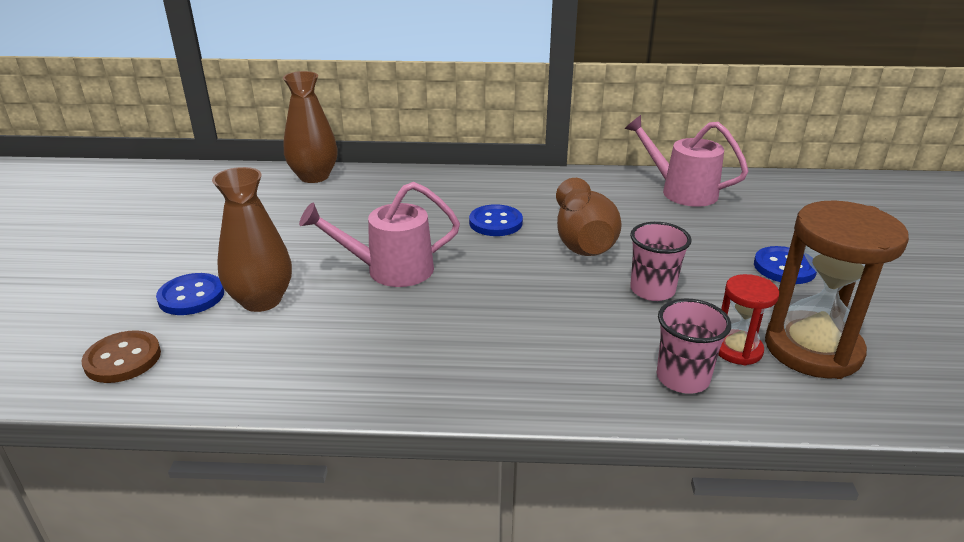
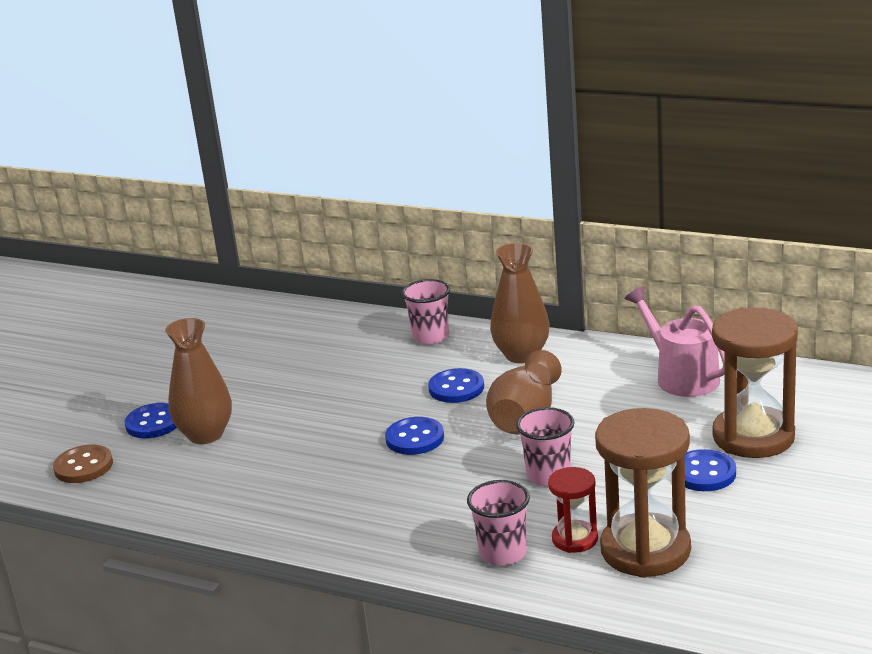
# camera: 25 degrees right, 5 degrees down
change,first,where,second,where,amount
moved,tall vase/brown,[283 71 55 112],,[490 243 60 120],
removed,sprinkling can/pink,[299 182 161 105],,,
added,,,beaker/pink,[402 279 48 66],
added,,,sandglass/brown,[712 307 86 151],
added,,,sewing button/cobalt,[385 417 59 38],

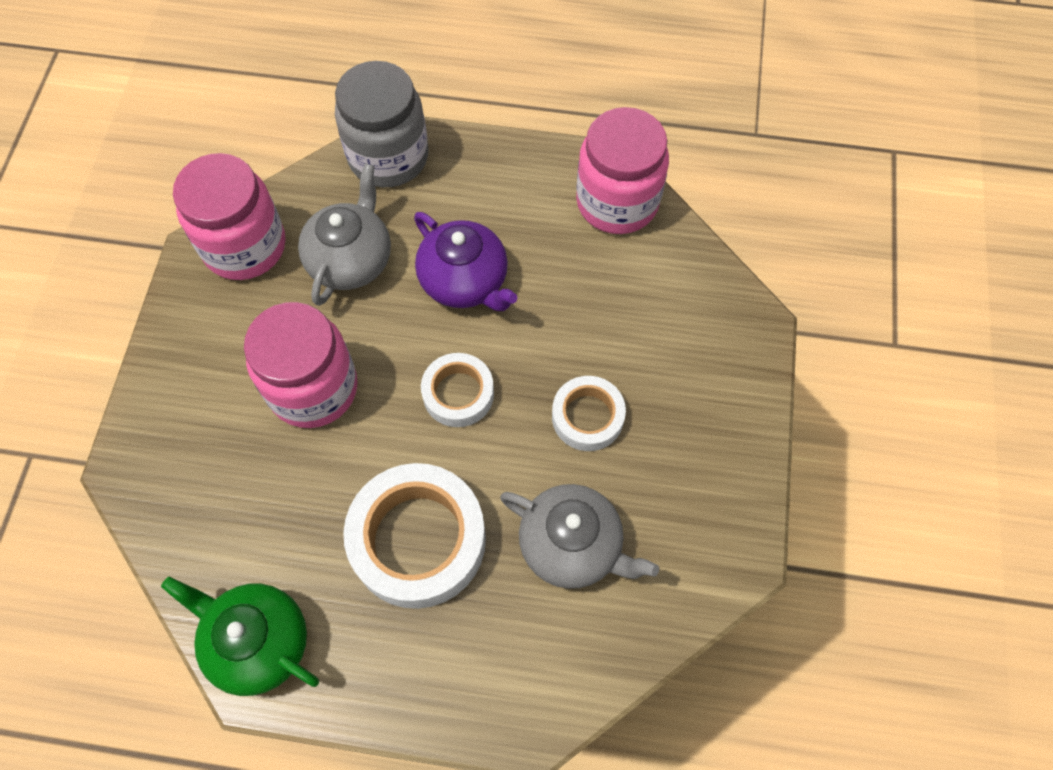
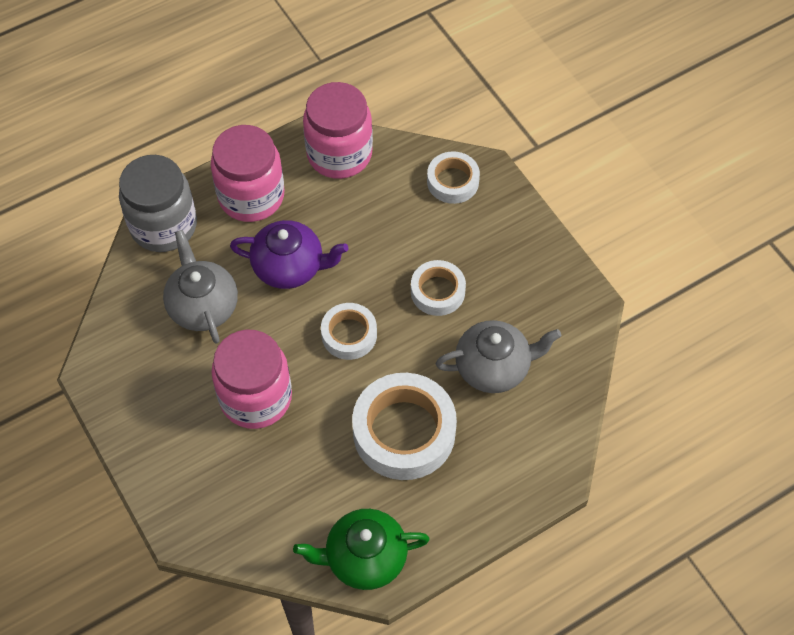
# camera: 40 degrees left, 5 degrees down
change,first,where,second,where,amount
moved,jam jar/pink,[173 153 112 127],,[211 125 74 97],
added,,,roll of tape/snow-white,[427 151 53 53],

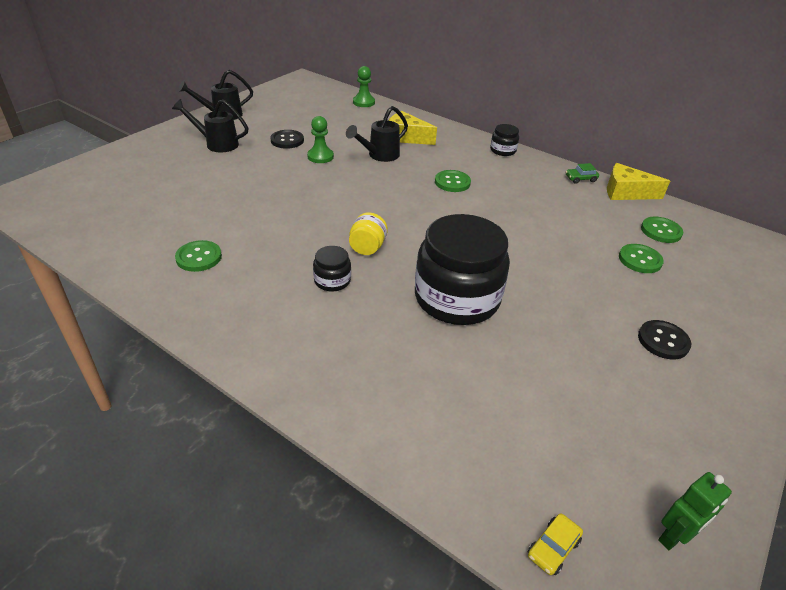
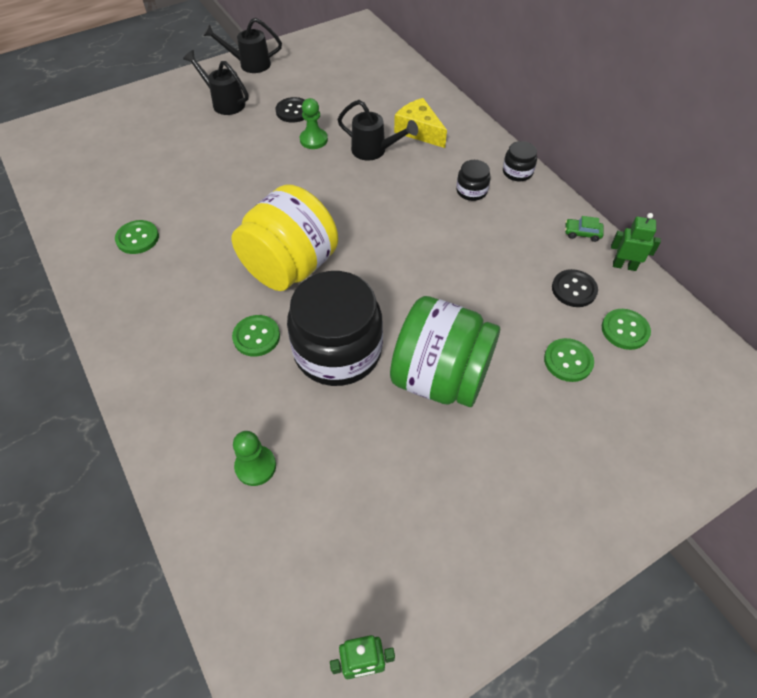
# camera: 25 degrees right, 15 degrees up
change,first,where,second,where,amount
moved,pawn/green,[353 66 22 41],,[233 431 43 55],
turned,sprinkling can/black,[346 106 62 56],,[337 100 81 61],135 degrees counterclockwise
replaced,cheese/golden,[607 163 63 37],robot figure/green,[611 213 50 58],
moved,sewing button/green,[435 170 36 22],,[232 315 48 42],
resized,jam jar/golden,[349 212 39 43],,[232 184 106 107],x2.31
moved,jam jar/black,[313 246 38 45],,[456 160 35 41],
moved,sewing button/black,[638 320 53 39],,[552 269 46 38],
removed,automobile/golden,[528 513 55 62],,,
added,,,jam jar/green,[390 296 110 111],

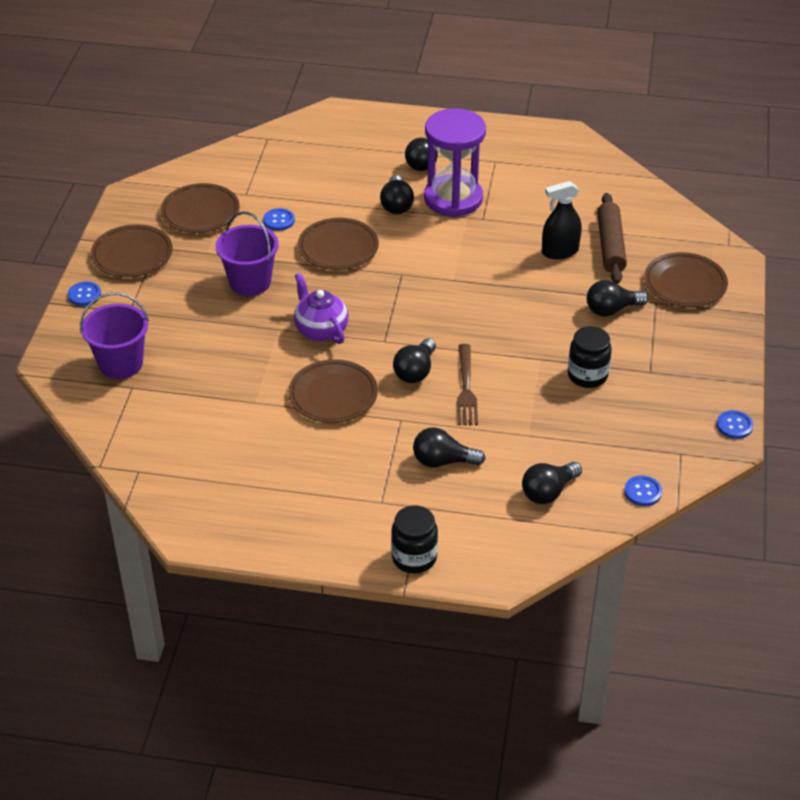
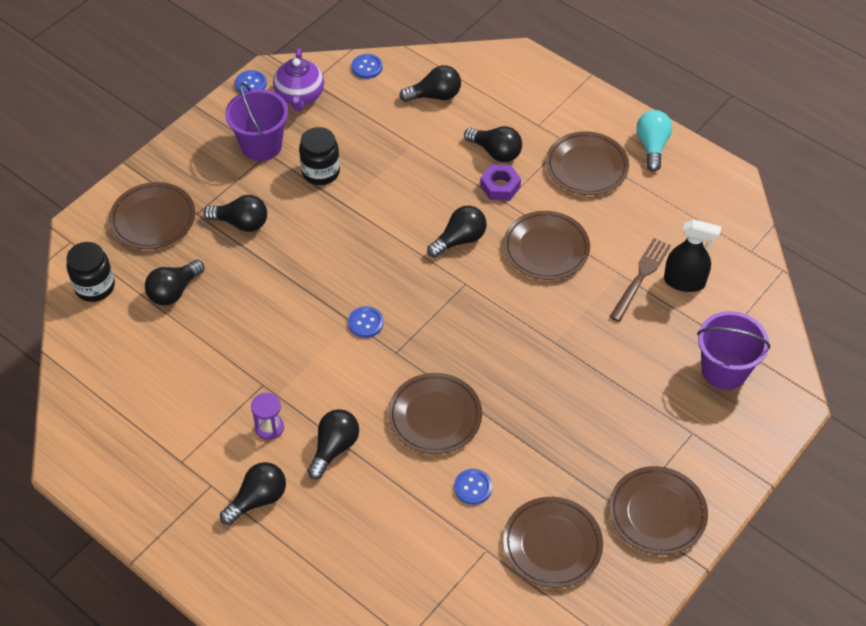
# camera: 150 degrees left, 10 degrees up
change,first,where,second,where,amount
resized,sandglass/royal purple,[424 108 62 109],,[251 393 33 47],x0.41
moved,spray cleaner/black,[542 181 40 78],,[664 219 57 73],
replaced,dough roller/brown,[597 193 30 91],bulb/black,[145 260 59 46],
moved,sand bucket/royal purple,[216 212 63 84],,[225 82 63 79],
moved,teapot/royal purple,[294 273 54 71],,[273 48 51 63],
moved,sewing button/cobalt,[68 281 33 25],,[348 306 36 32],
moved,fork/brown,[457 344 21 81],,[609 238 62 84],
moved,jam jar/black,[391 505 47 69],,[67 242 48 60],
added,,,bulb/aqua,[637 110 35 61],
added,,,dinner plate/brown,[546 131 83 64],
added,,,hexagon nut/royal purple,[480 164 41 37],

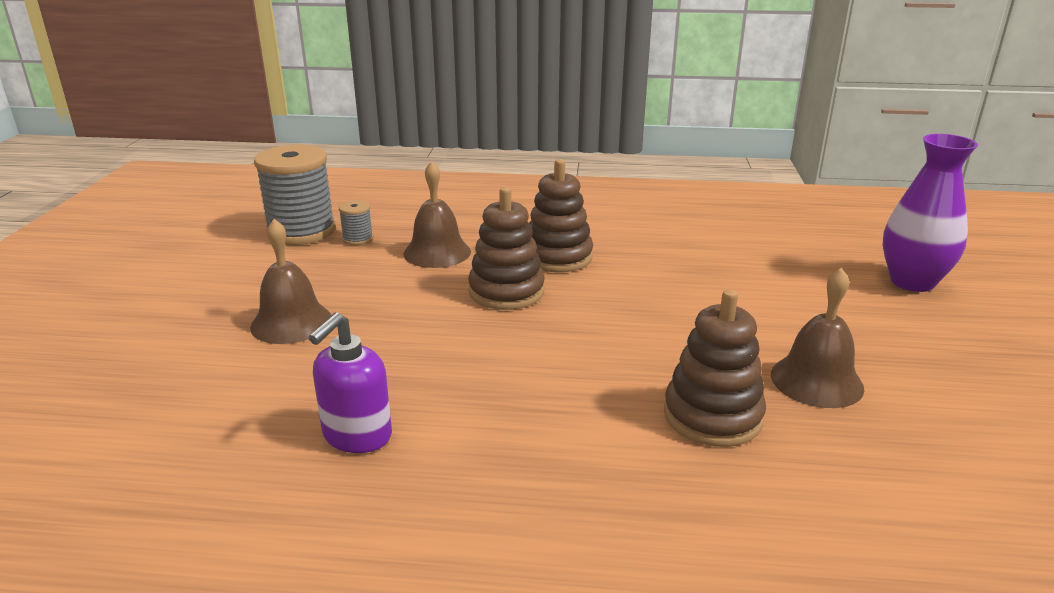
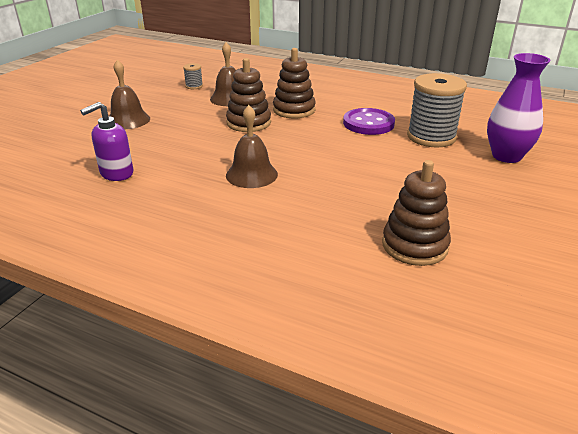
# camera: 20 degrees right, 5 degrees up
change,first,where,second,where,amount
moved,reel of thread/gray,[254 144 82 101],,[407 73 60 74],
moved,bell/brown,[771 268 93 140],,[226 105 52 83],
moved,stacking toy/brown,[664 289 102 158],,[382 160 69 106],
added,,,sewing button/royal purple,[343 108 52 27],

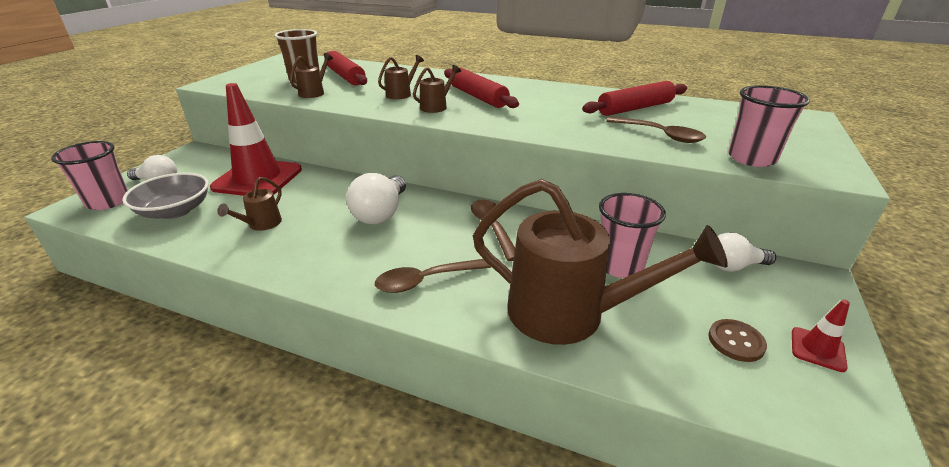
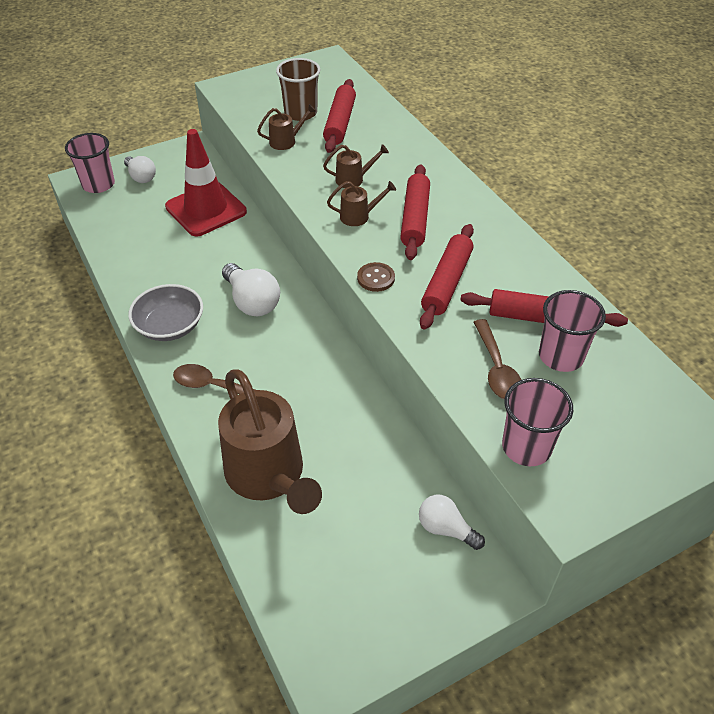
# camera: 40 degrees right, 15 degrees up
change,first,where,second,where,amount
moved,serving bowl/gray,[122 173 87 46],,[128 284 75 57],
turned,bulb/snow-white,[346 173 60 51],,[222 263 58 53],90 degrees counterclockwise
removed,sprinkling can/brown,[217 177 65 54],,,
moved,beaker/pink,[599 193 67 85],,[539 290 67 82],
removed,tablespoon/brown,[471 199 44 62],,,
removed,safety cone/scarlet,[792 299 58 73],,,
moved,sewing button/brown,[708 319 59 43],,[357 262 38 30],
added,,,dough roller/scarlet,[420 224 54 106],

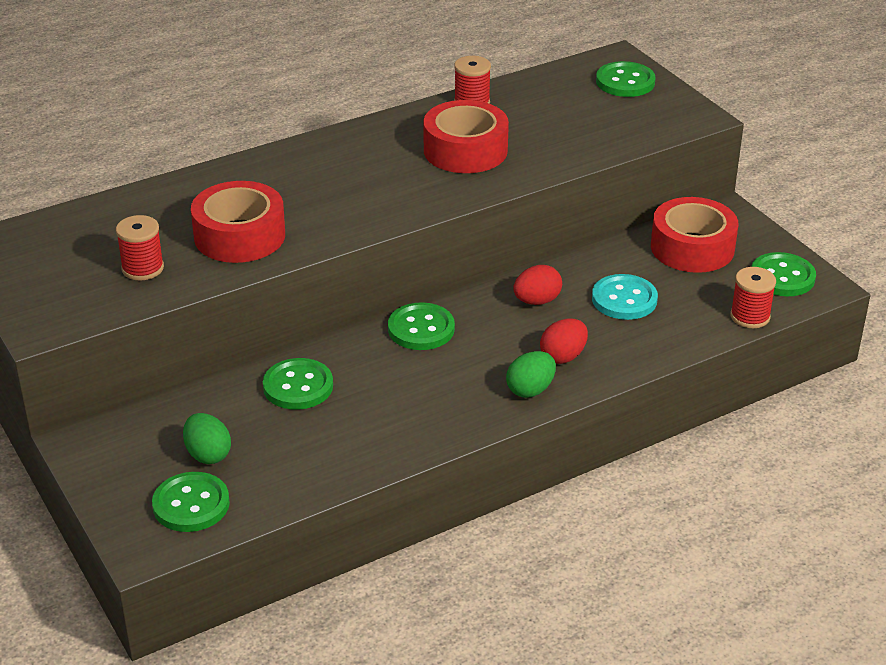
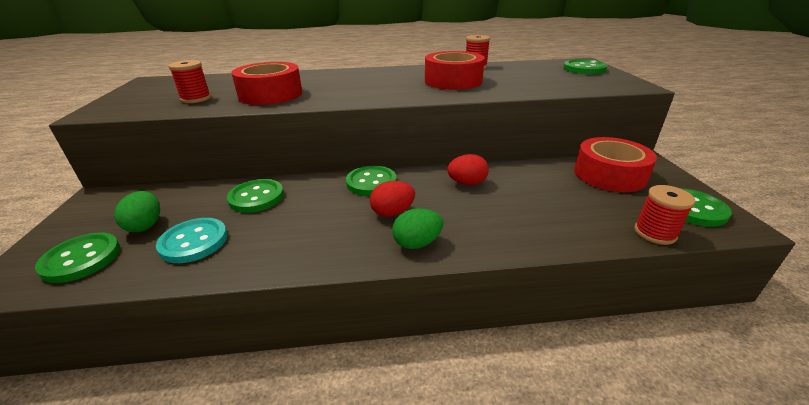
# camera: 25 degrees right, 5 degrees down
change,first,where,second,where,amount
moved,sewing button/aqua,[592 274 66 46],,[156 218 71 45],
moved,egg shape/scarlet,[540 319 48 45],,[370 181 45 36],

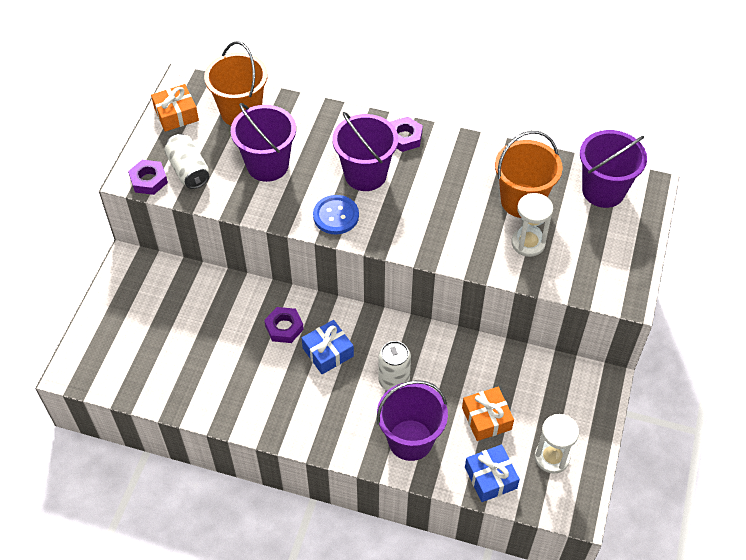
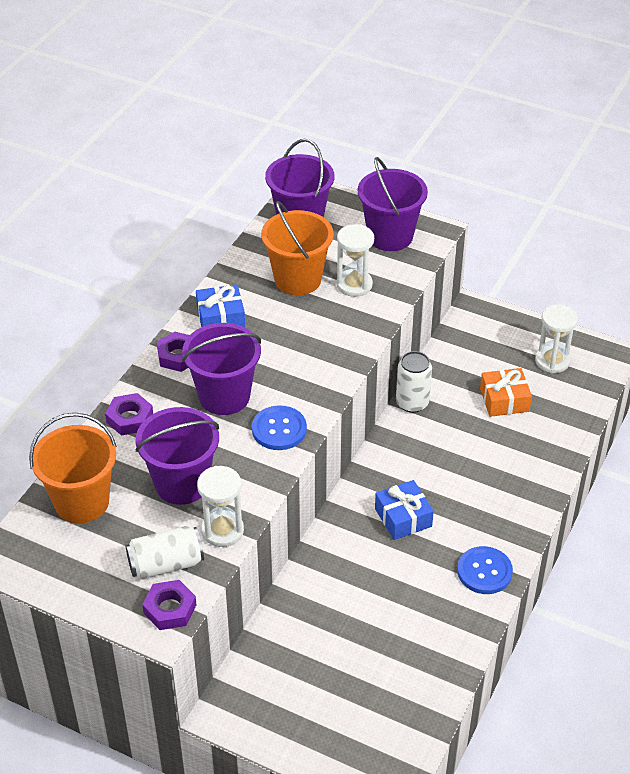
# camera: 80 degrees left, 10 degrees down
change,first,where,second,where,amount
removed,present/orange,[151 84 48 48],,,
moved,hexagon nut/royal purple,[264 307 40 36],,[105 393 48 42],
moved,soda can/snow-white,[378 341 33 50],,[396 351 36 62],
moved,sand bucket/royal purple,[377 380 71 81],,[358 157 70 94],
moved,present/cobalt,[465 444 55 58],,[196 284 49 43],
added,,,sandglass/snow-white,[197 466 47 81],
added,,,sewing button/cobalt,[457 546 56 48],

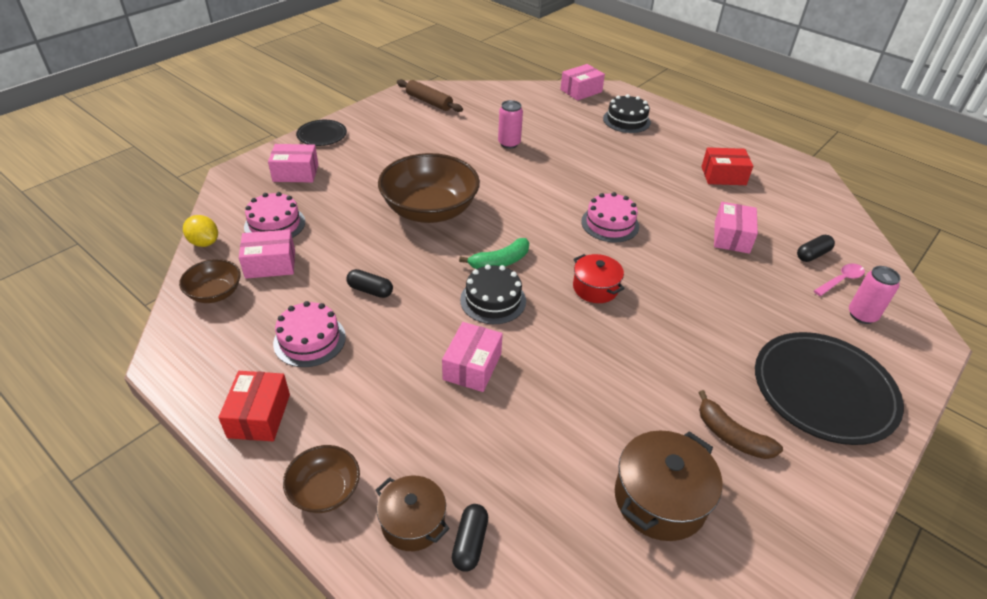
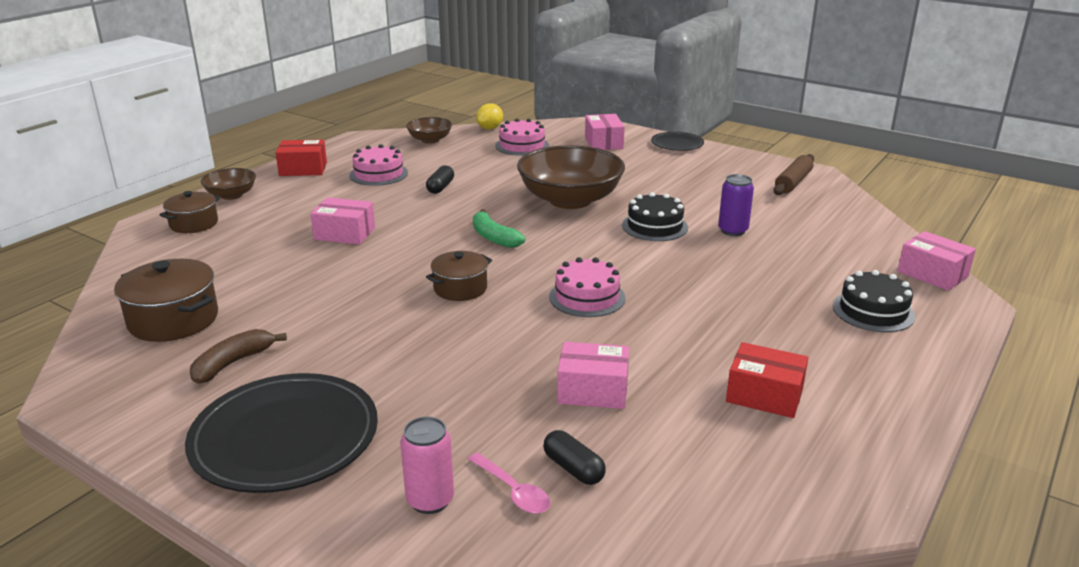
# camera: 85 degrees right, 15 degrees down
change,first,where,second,where,amount
recoloured,soda can/pink,[498 100 25 49],soda can/royal purple,[718 174 36 62],
turned,box/scarlet,[701 147 52 38],,[726 342 82 76],60 degrees counterclockwise
removed,box/pink,[239 230 56 49],,,
recoloured,stockpot/scarlet,[573 254 52 49],stockpot/brown,[426 251 66 50],
moved,gateau/black,[460 264 66 60],,[622 192 66 49],
removed,capsule/black,[452 504 36 67],,,

